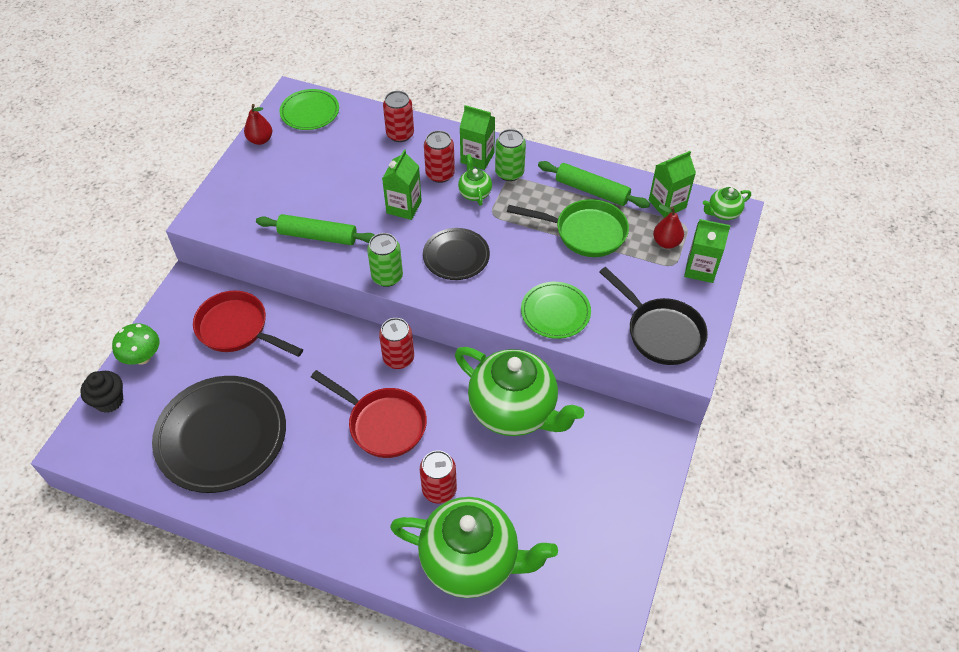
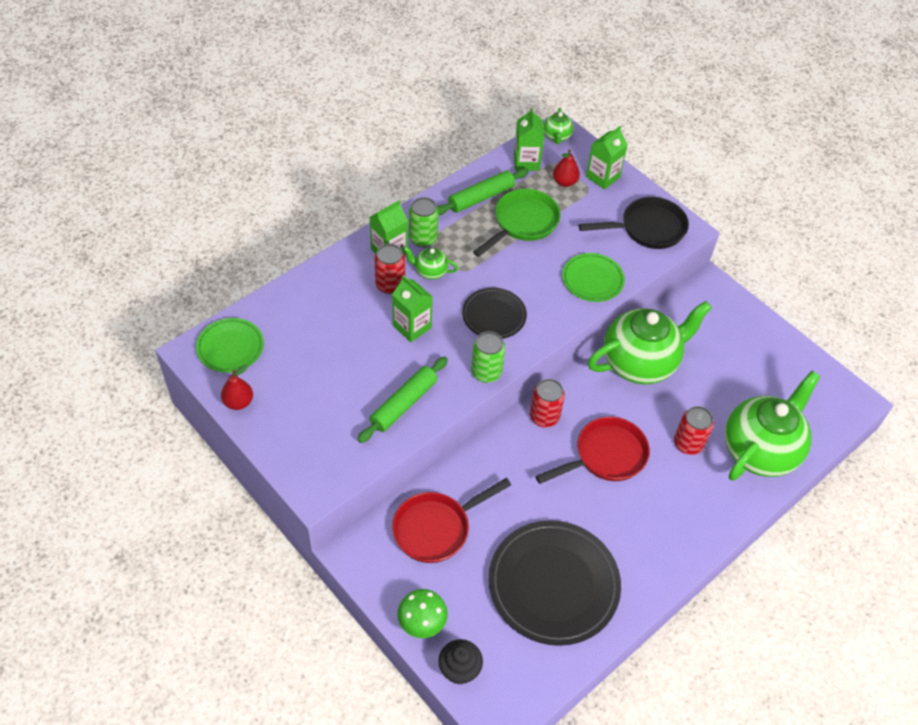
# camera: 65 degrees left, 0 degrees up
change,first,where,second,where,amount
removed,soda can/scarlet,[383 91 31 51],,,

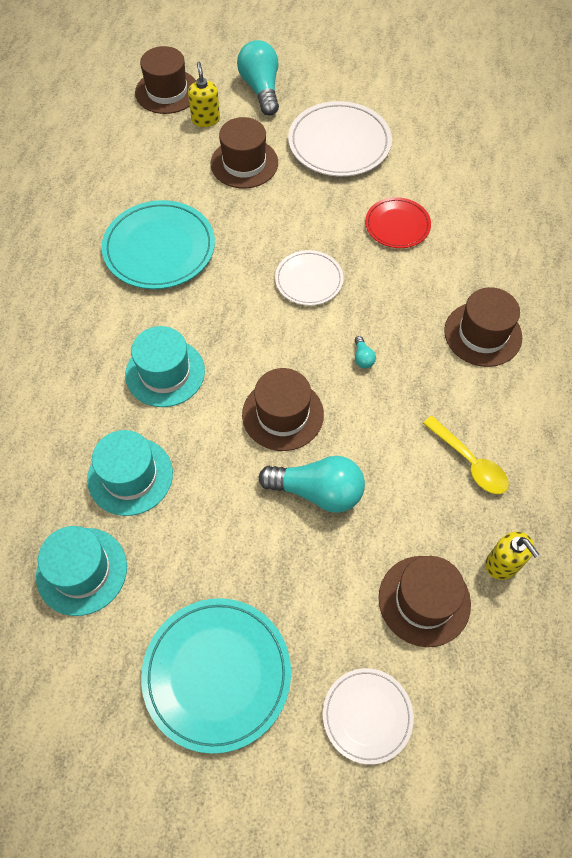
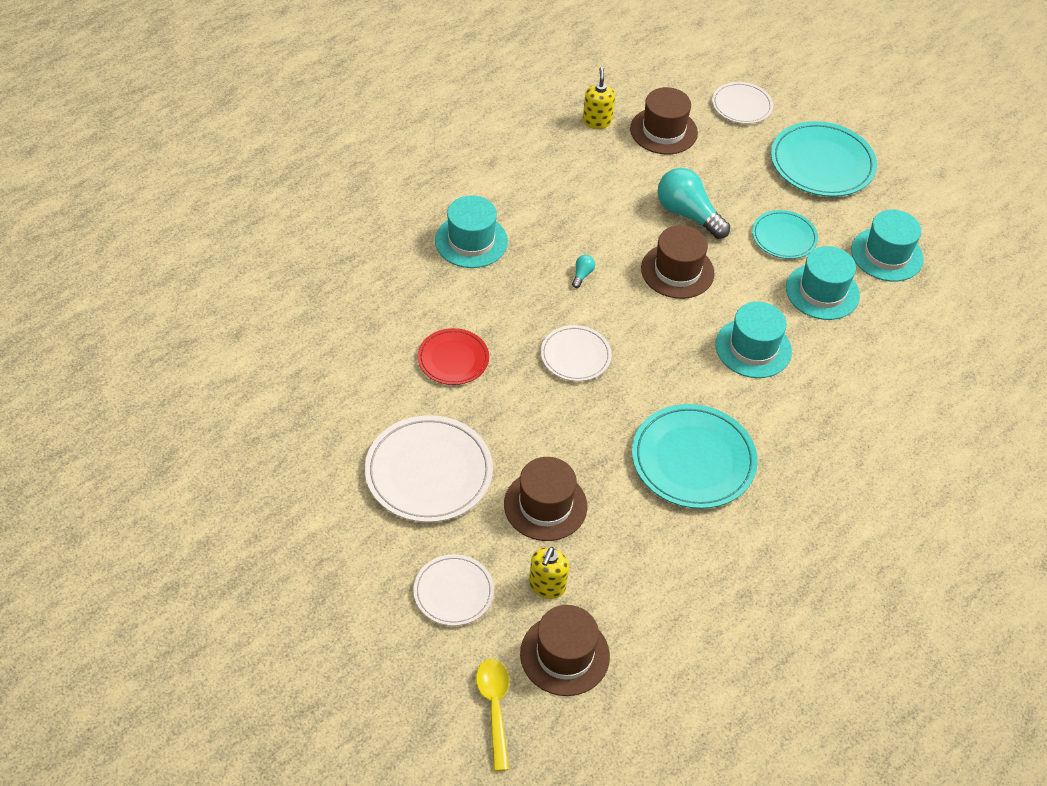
# camera: 150 degrees left, 10 degrees down
change,first,where,second,where,amount
replaced,bulb/aqua,[237 40 42 75],dinner plate/snow-white,[413 554 81 72],
recoloured,top hat/brown,[444 287 78 80],top hat/aqua,[435 195 73 73],
moved,tablespoon/golden,[423 416 86 78],,[476 659 33 112],
added,,,dinner plate/aqua,[752 210 66 49],

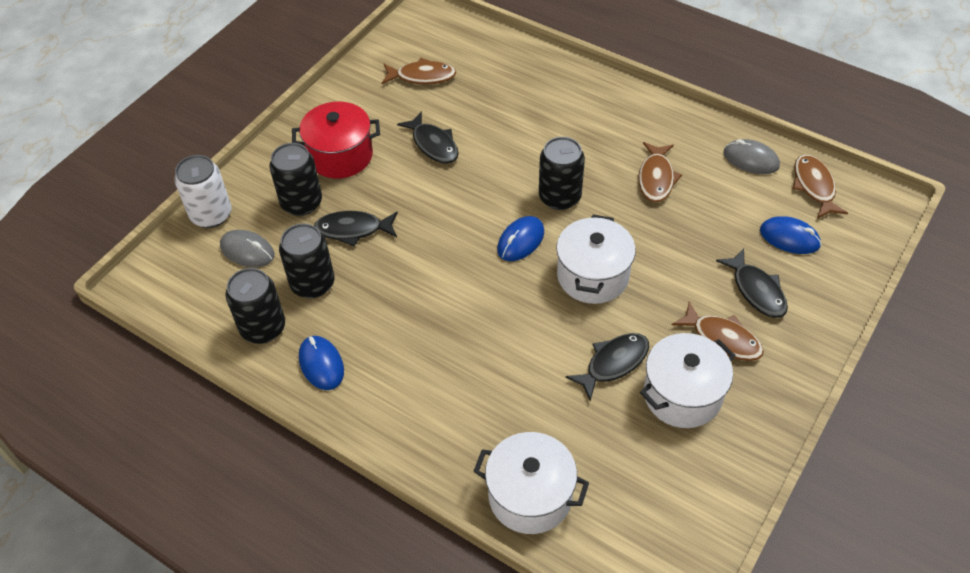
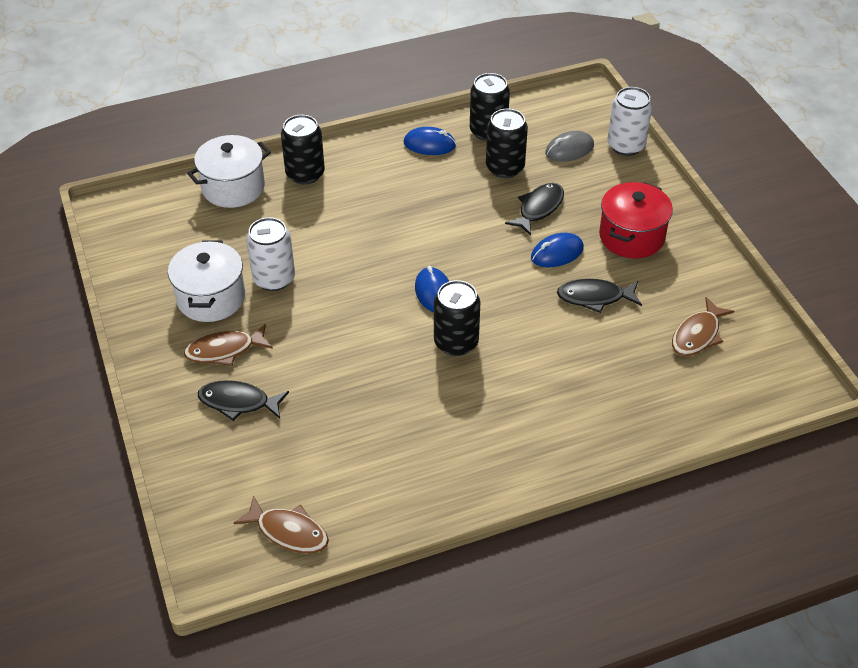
# camera: 125 degrees right, 5 degrees down
change,first,where,second,where,amount
removed,PC mouse/gray,[723 139 57 35],,,
removed,fish/brown,[639 142 43 60],,,
moved,soda can/black,[269 143 53 73],,[281 115 44 70],
removed,stockpot/snow-white,[556 215 80 89],,,
moved,PC mouse/cobalt,[760 216 61 38],,[531 233 53 34],
replaced,fish/black,[566 333 83 68],soda can/snow-white,[246 217 49 74],

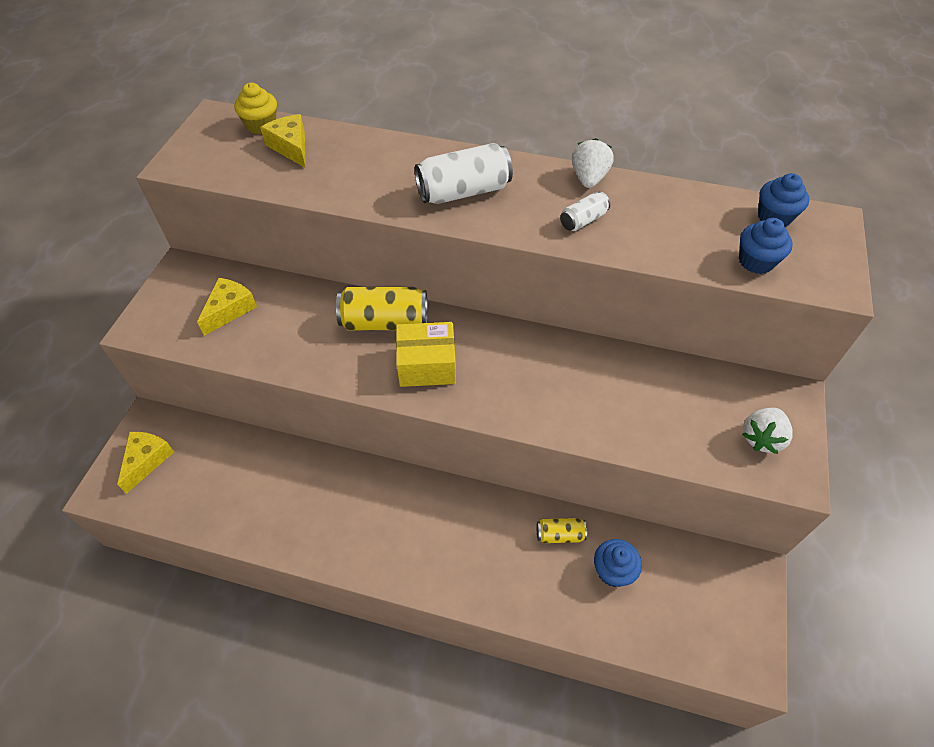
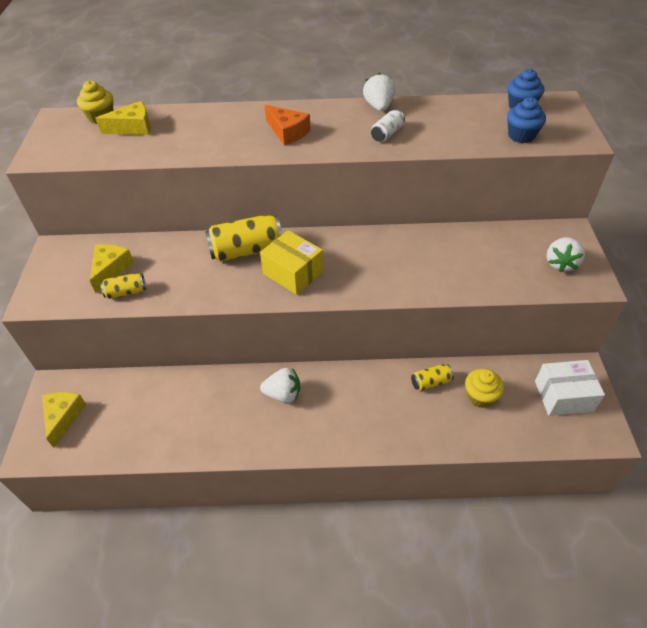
# camera: 15 degrees left, 5 degrees down
change,first,where,second,where,amount
turned,cheese/golden,[260 114 46 54],,[96 101 55 34],120 degrees clockwise
replaced,soda can/snow-white,[415 143 98 61],cheese/orange,[265 105 45 41],
turned,box/golden,[396 322 60 65],,[260 230 63 65],60 degrees clockwise
recoloured,fairy cake/cobalt,[594 539 48 48],fairy cake/golden,[465 369 39 39],
added,,,soda can/golden,[100 273 46 26],
added,,,box/snow-white,[535 360 70 56],
added,,,strawberry/snow-white,[260 368 40 35],

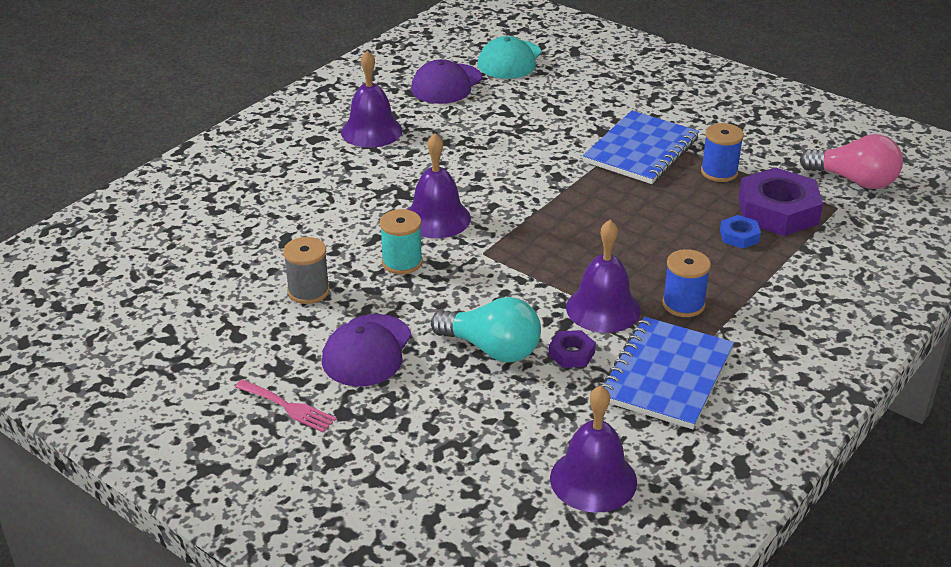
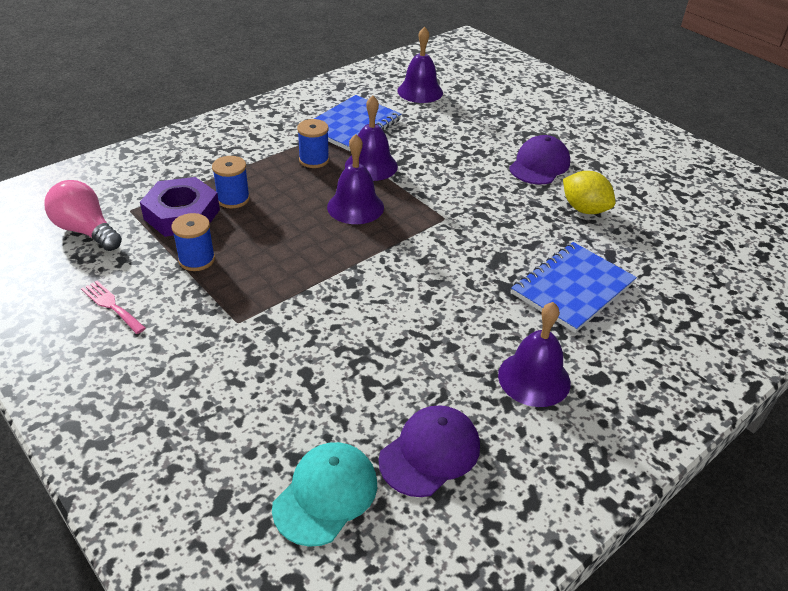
# camera: 170 degrees left, 5 degrees up
change,first,where,second,where,amount
moved,exercise book/cobalt,[583 110 116 74],,[511 242 126 91],
moved,bell/royal purple,[408 133 63 105],,[327 134 57 90],
removed,reel of thread/aqua,[380 209 43 65],,,
replaced,hexagon nut/cobalt,[720 215 41 34],reel of thread/cobalt,[212 156 38 53],
replaced,reel of thread/gray,[283 237 47 67],citrus fruit/golden,[563 171 53 43],
removed,bulb/aqua,[431 297 110 65],,,
removed,hexagon nut/royal purple,[549 330 47 38],,,
moved,fork/pink,[235 380 102 53],,[81 281 65 53],

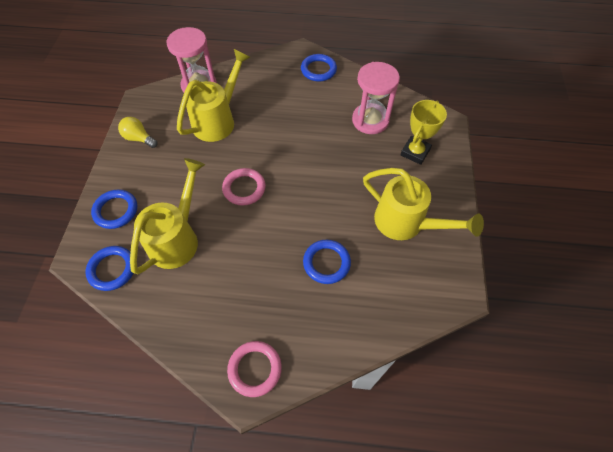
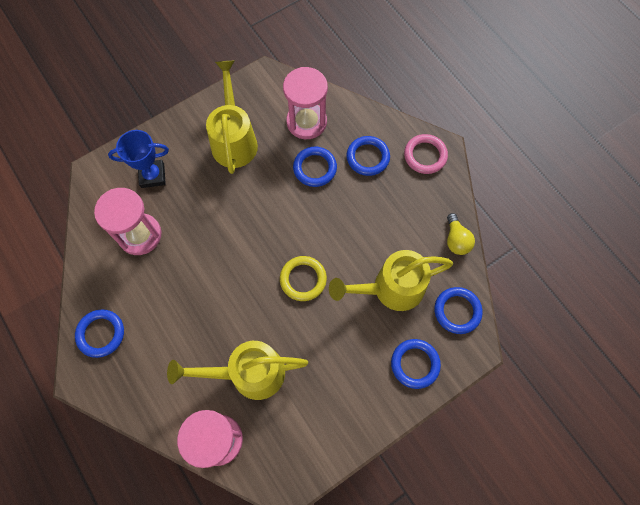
# camera: 130 degrees left, 10 degrees up
change,first,where,second,where,amount
recoloured,trophy/golden,[400 100 47 65],trophy/cobalt,[108 130 61 58],
moved,bulb/golden,[118 117 39 31],,[447 213 28 42],
recoloured,hoop/pink,[222 168 44 38],hoop/golden,[280 256 47 45],
added,,,sandglass/pink,[283 67 45 72],
added,,,hoop/cobalt,[347 136 43 40],

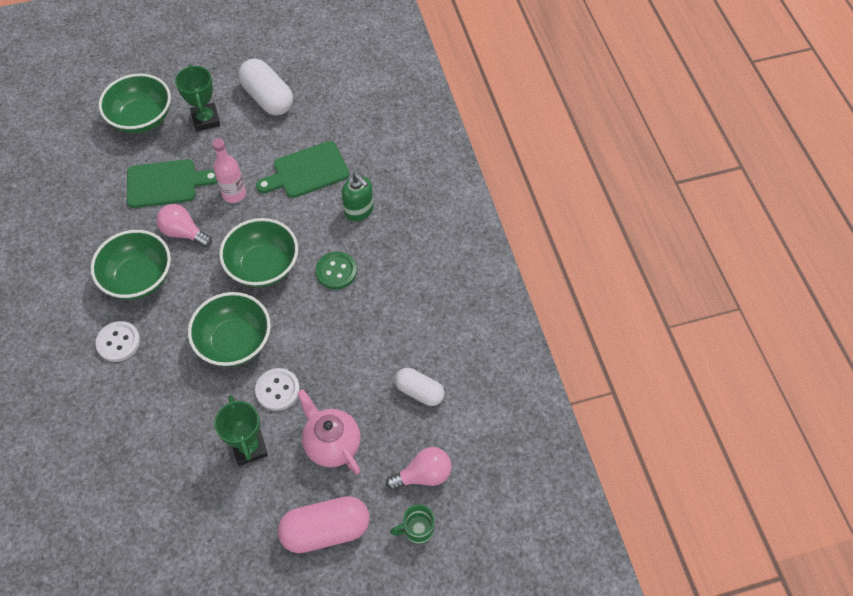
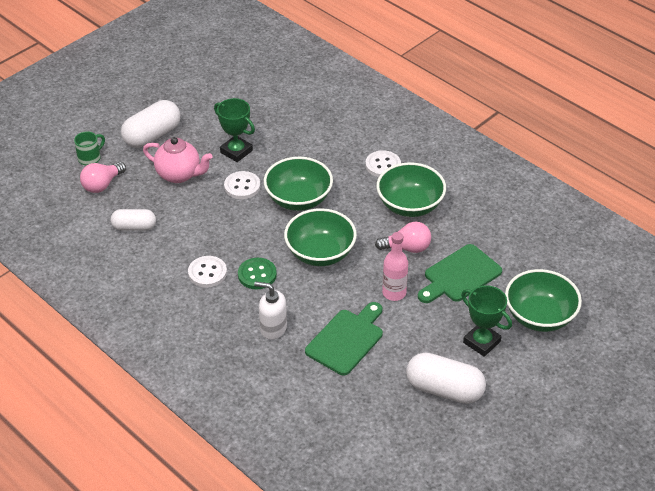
# camera: 150 degrees right, 15 degrees down
change,first,where,second,where,amount
recoloured,pump bottle/green,[342 173 32 48],pump bottle/snow-white,[254 281 33 59],
recoloured,capsule/pink,[278 496 92 57],capsule/snow-white,[121 100 60 48],
added,,,sewing button/snow-white,[188 256 39 31],

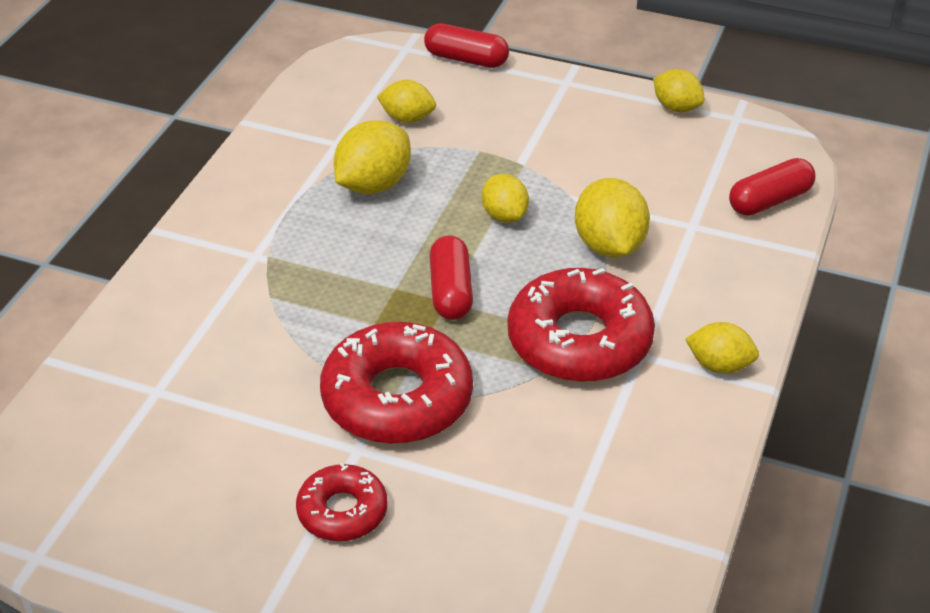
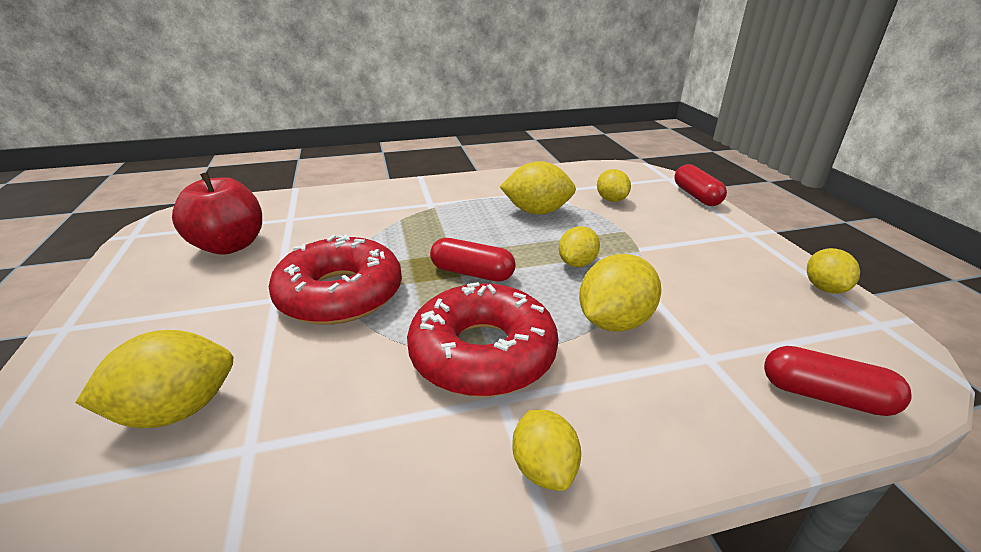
# camera: 55 degrees right, 10 degrees down
change,first,where,second,where,amount
turned,capsule/scarlet,[430 235 43 85],,[430 238 86 44],60 degrees clockwise
removed,donut/scarlet,[296 463 92 78],,,
added,,,apple fruit/scarlet,[172 172 90 82],
added,,,citrus fruit/golden,[75 330 158 98],

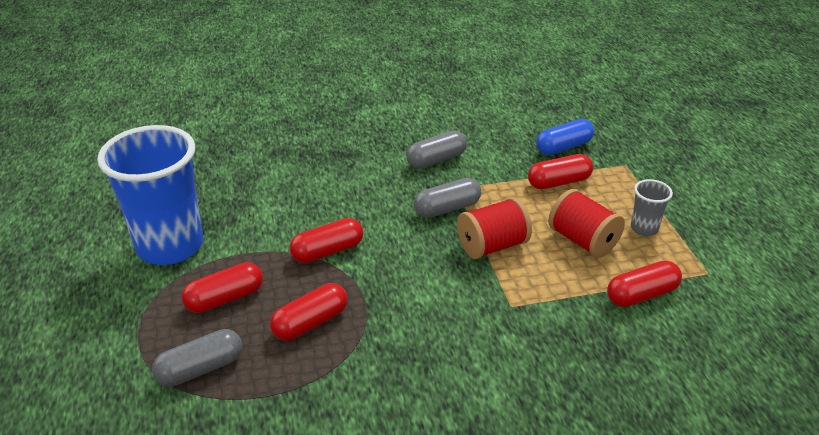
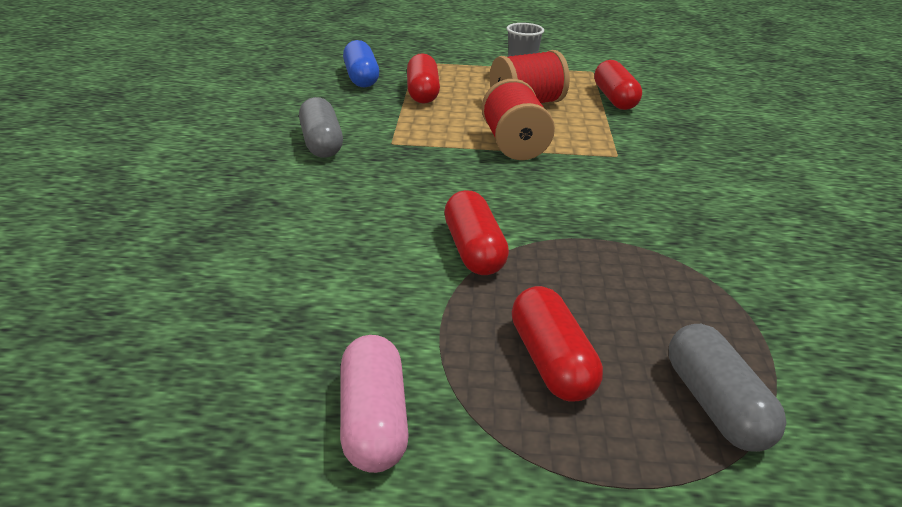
# camera: 75 degrees left, 5 degrees down
change,first,where,second,where,amount
replaced,beaker/cobalt,[97 125 106 140],capsule/pink,[340 335 69 138],
removed,capsule/gray,[414 178 67 40],,,
removed,capsule/scarlet,[270 283 78 58],,,

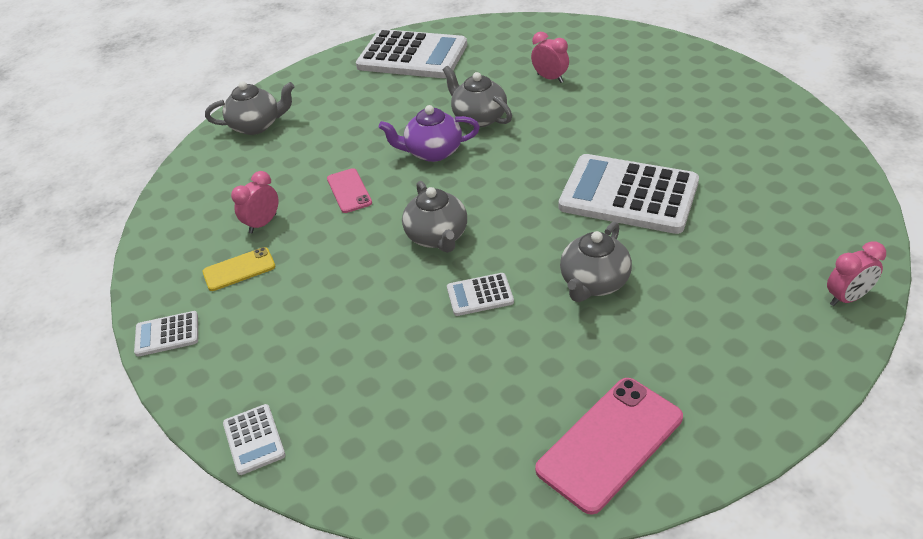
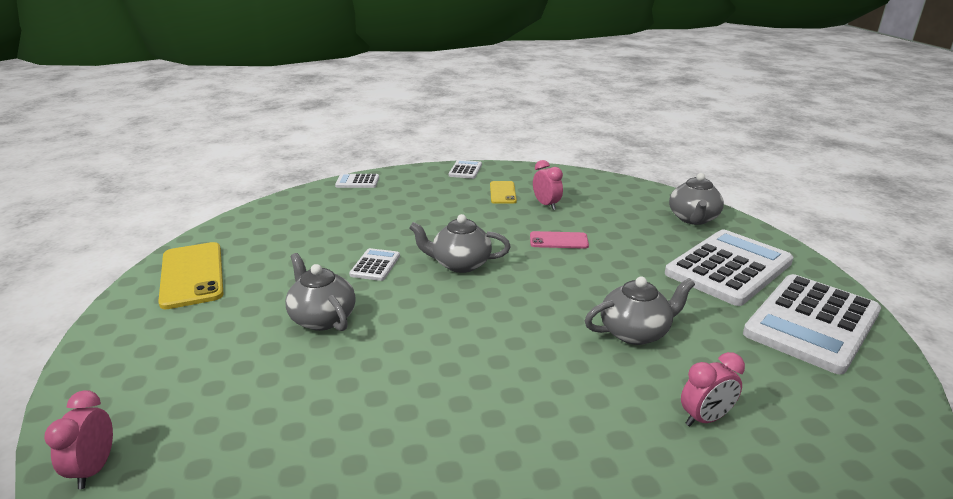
# camera: 110 degrees right, 15 degrees down
change,first,where,second,where,amount
removed,teapot/royal purple,[379 105 101 57],,,
moved,pocket calculator/snow-white,[559 154 140 80],,[665 230 128 76],
recoloured,mobile phone/pink,[535 378 148 137],mobile phone/golden,[158 242 65 67],

